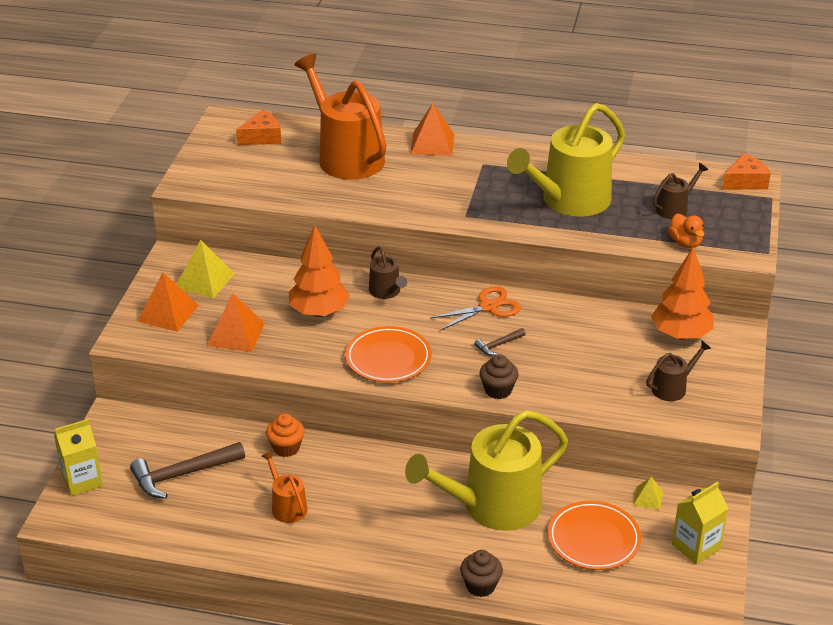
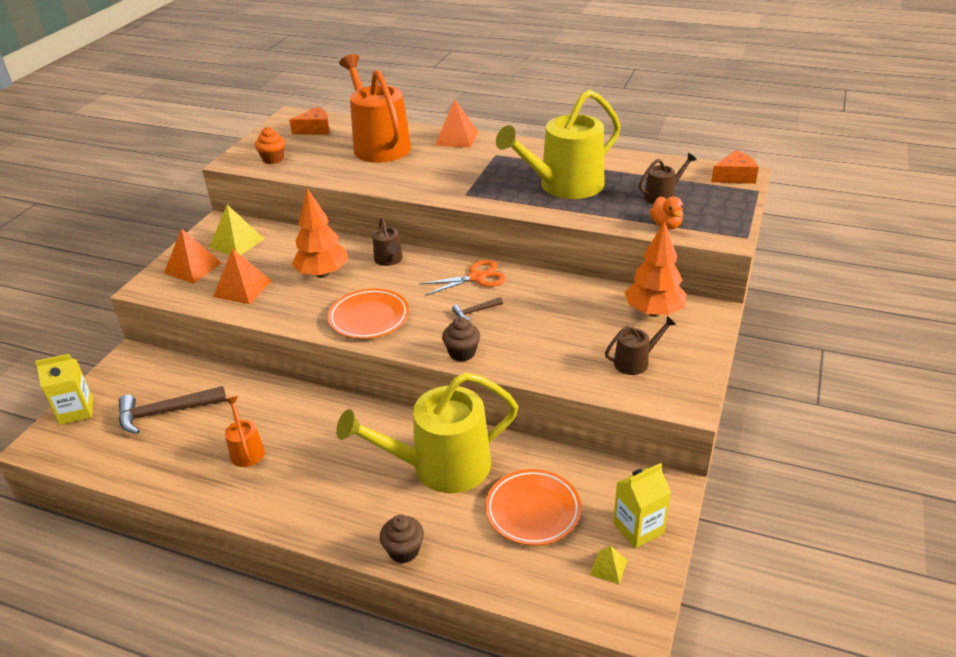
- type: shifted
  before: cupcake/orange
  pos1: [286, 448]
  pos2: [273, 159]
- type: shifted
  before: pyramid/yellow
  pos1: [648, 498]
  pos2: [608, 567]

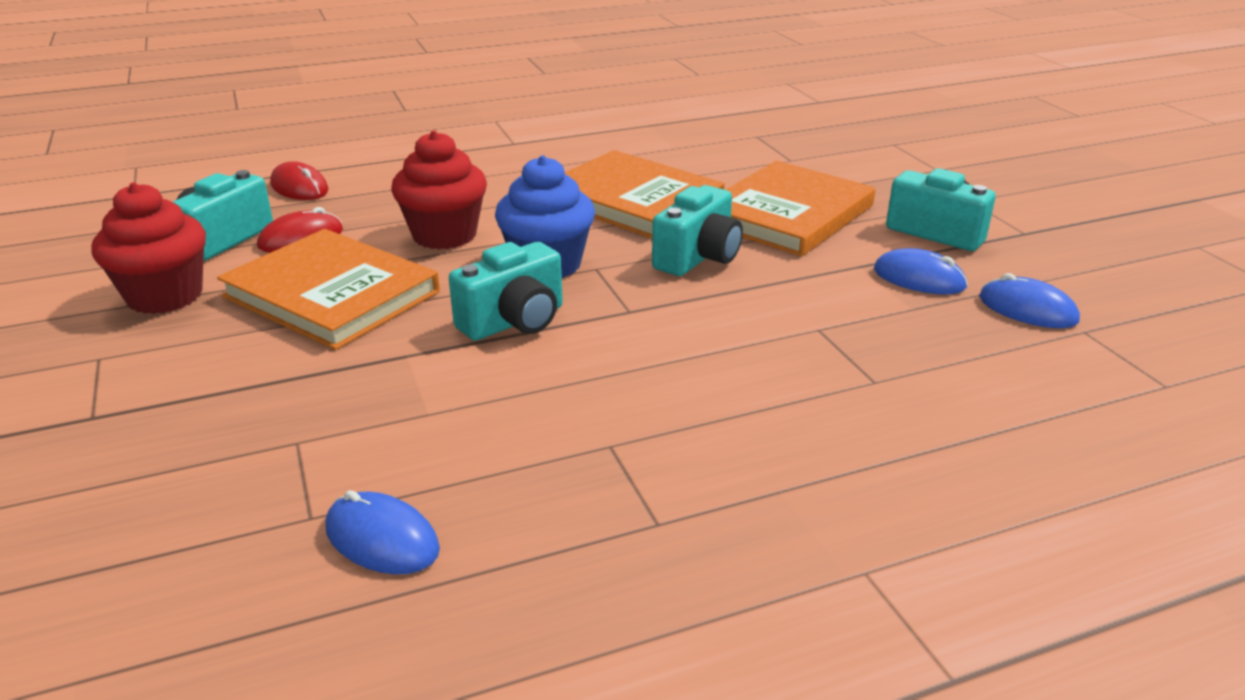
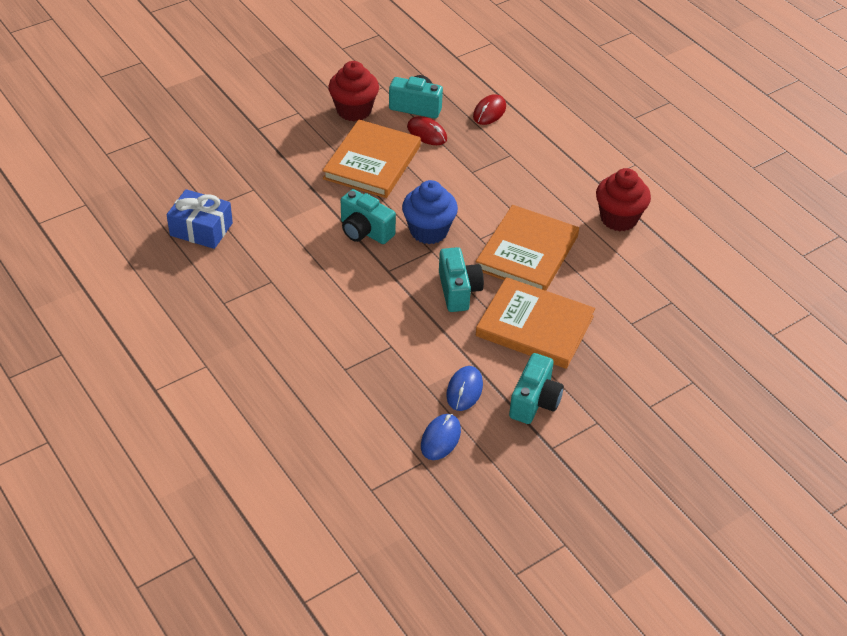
- type: swapped
  before: mouse/blue
  after: gift/blue
  pos1: [382, 539]
  pos2: [201, 229]
- type: rotated
  before: camera/turquoise
  pos1: [698, 257]
  pos2: [458, 291]
  turn: -120
- type: shifted
  before: cupcake/red
  pos1: [444, 235]
  pos2: [618, 218]

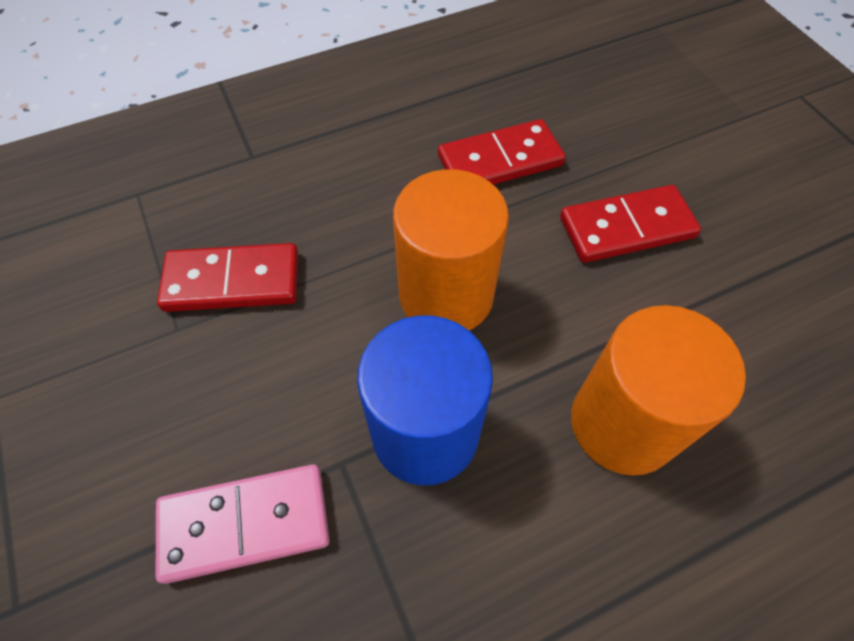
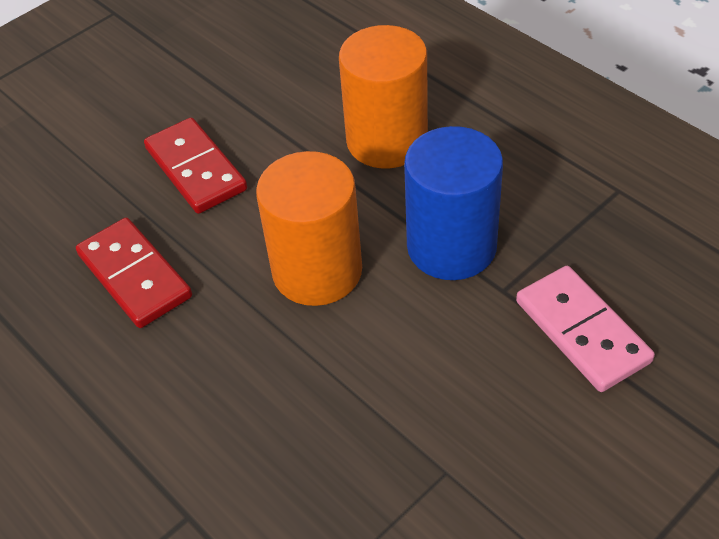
- type: gone
  before: domino/red
  pos1: [232, 281]

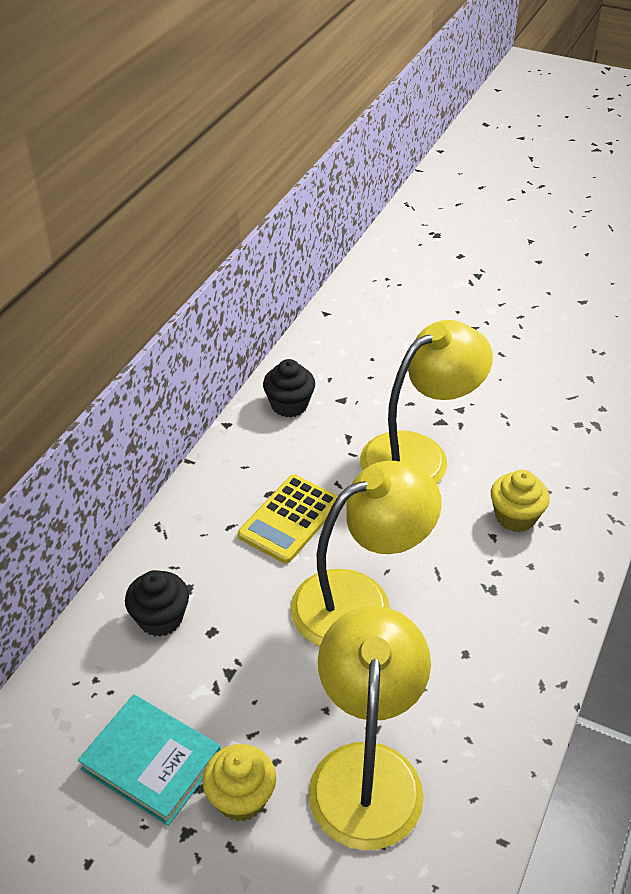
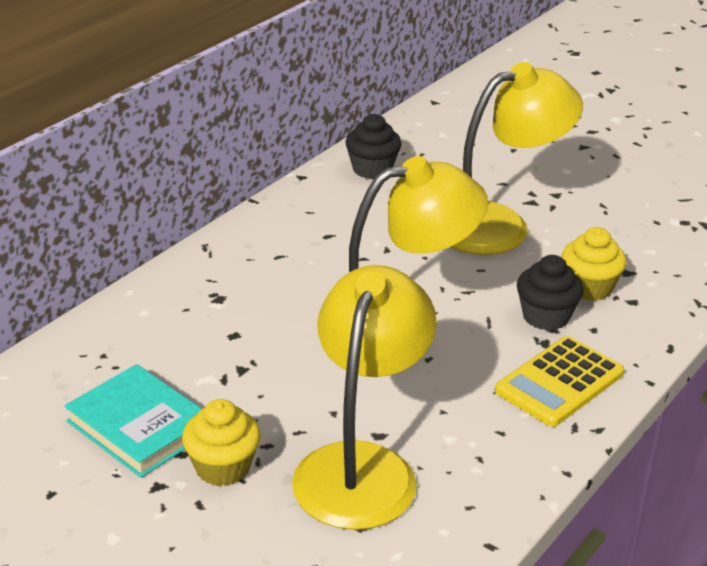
- type: shifted
  before: calculator/yellow
  pos1: [290, 519]
  pos2: [559, 382]
- type: shifted
  before: cupcake/black
  pos1: [160, 618]
  pos2: [545, 316]

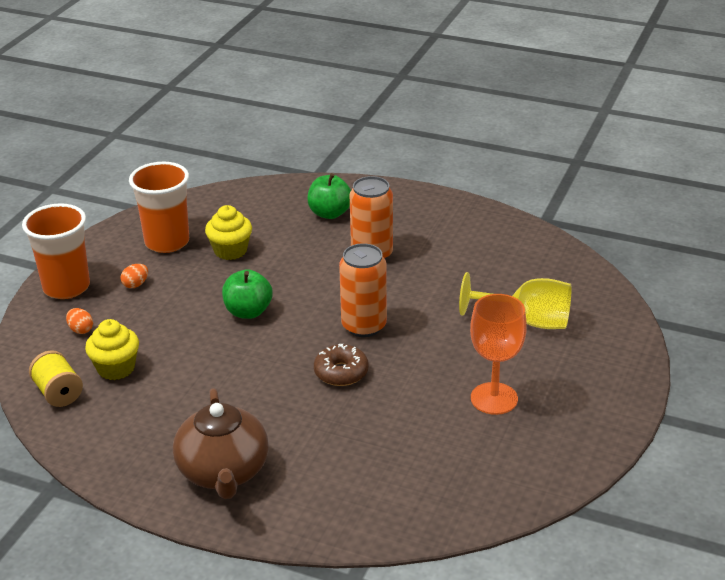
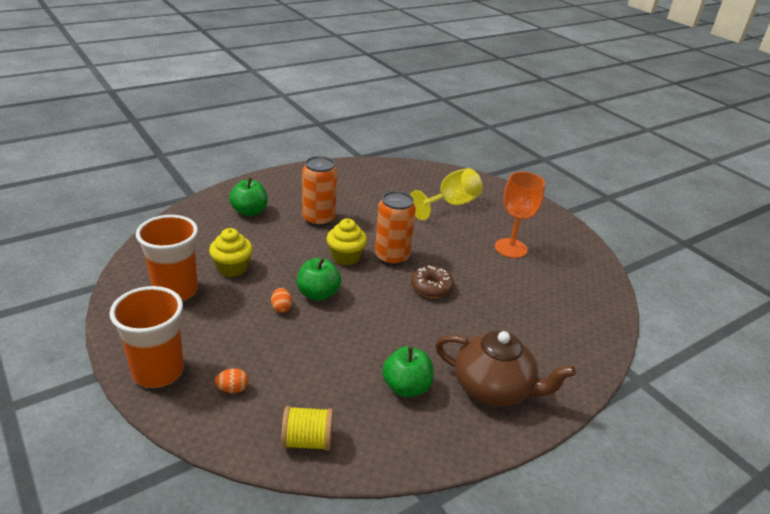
- type: shifted
  before: egg/orange
  pos1: [135, 284]
  pos2: [281, 308]
- type: shifted
  before: cupcake/yellow
  pos1: [116, 368]
  pos2: [345, 257]
- type: new
  after: apple/green
  pos2: [406, 387]

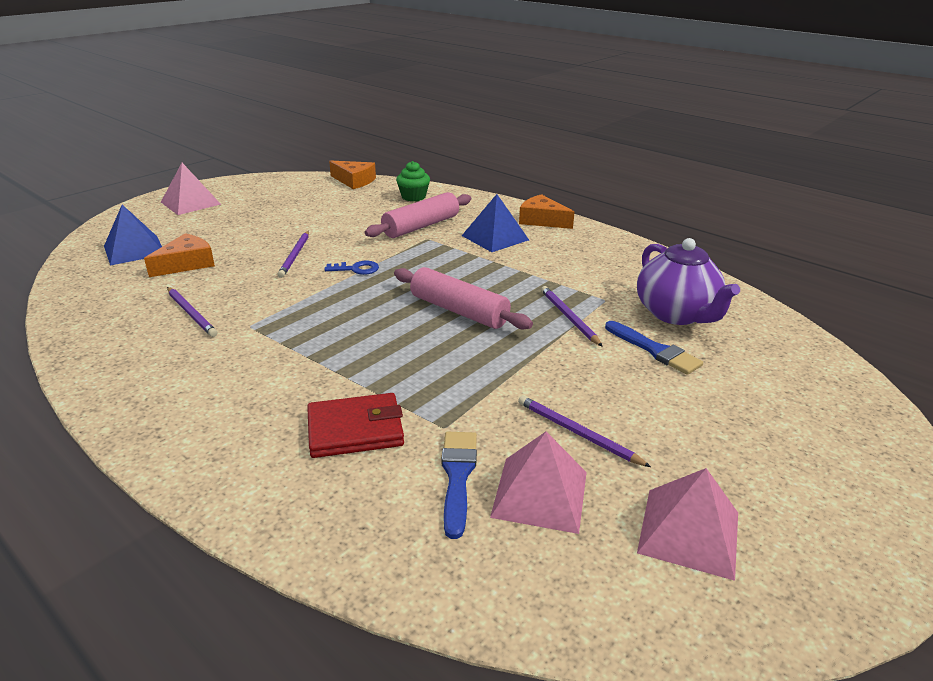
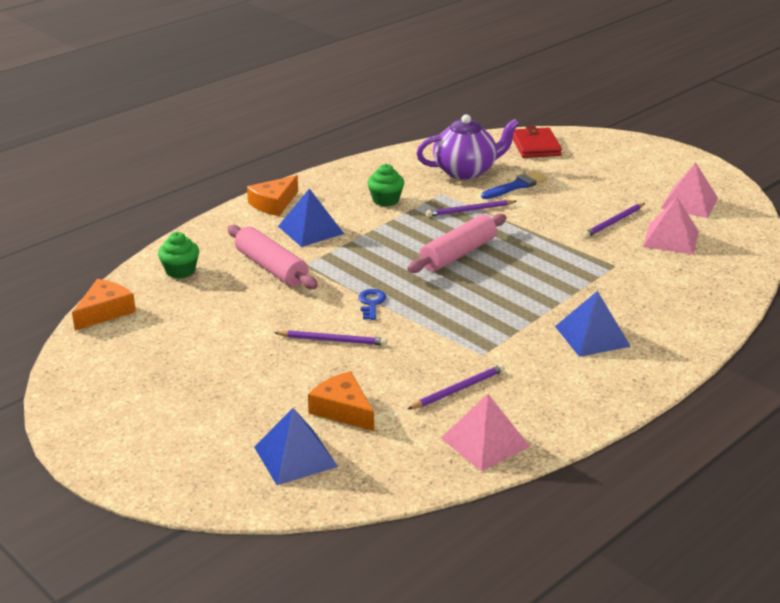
- type: new
  after: cupcake/green
  pos2: [385, 200]
- type: shifted
  before: pyramid/pink
  pos1: [190, 203]
  pos2: [485, 442]
- type: shifted
  before: wallet/red
  pos1: [355, 429]
  pos2: [535, 146]
- type: new
  after: pyramid/blue
  pos2: [592, 336]
- type: gone
  before: brush/blue
  pos1: [458, 476]

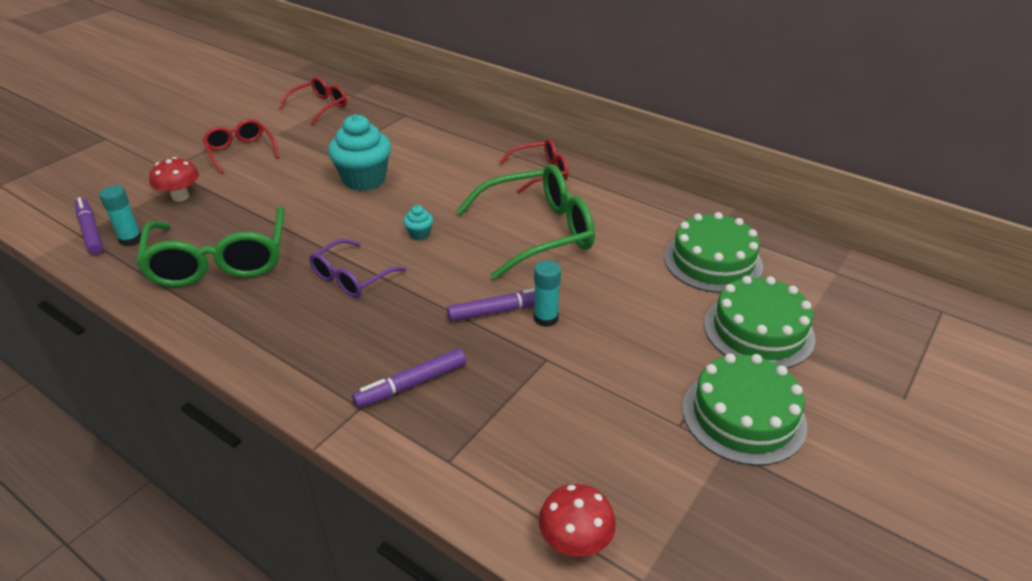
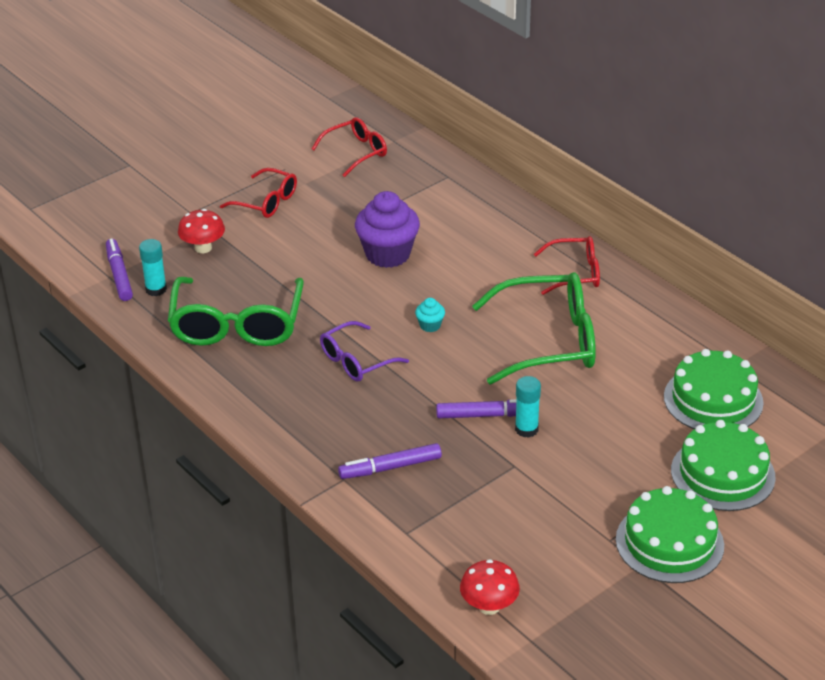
- type: rotated
  before: glasses/red
  pos1: [241, 152]
  pos2: [266, 201]
  turn: 135
- type: repainted
  before: cupcake/turquoise
  after: cupcake/purple
  pos1: [364, 179]
  pos2: [388, 254]

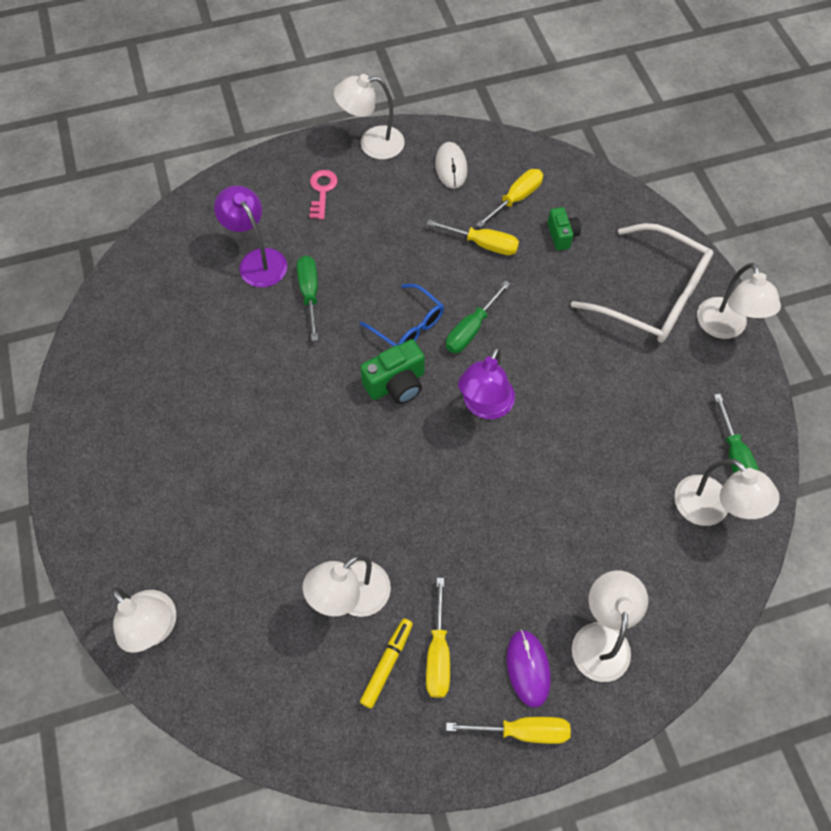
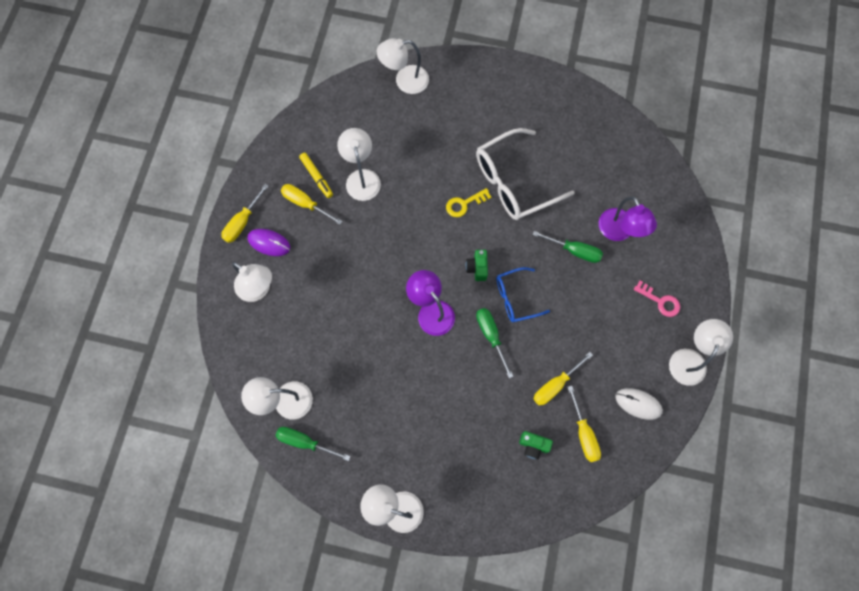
- type: new
  after: key/yellow
  pos2: [464, 204]
- type: scaled
  before: camera/green
  pos1: [396, 384]
  pos2: [477, 268]
  scale: 0.65
- type: shifted
  before: glasses/white
  pos1: [653, 296]
  pos2: [513, 182]
- type: rotated
  before: lamp/purple
  pos1: [257, 260]
  pos2: [619, 232]
  turn: 75

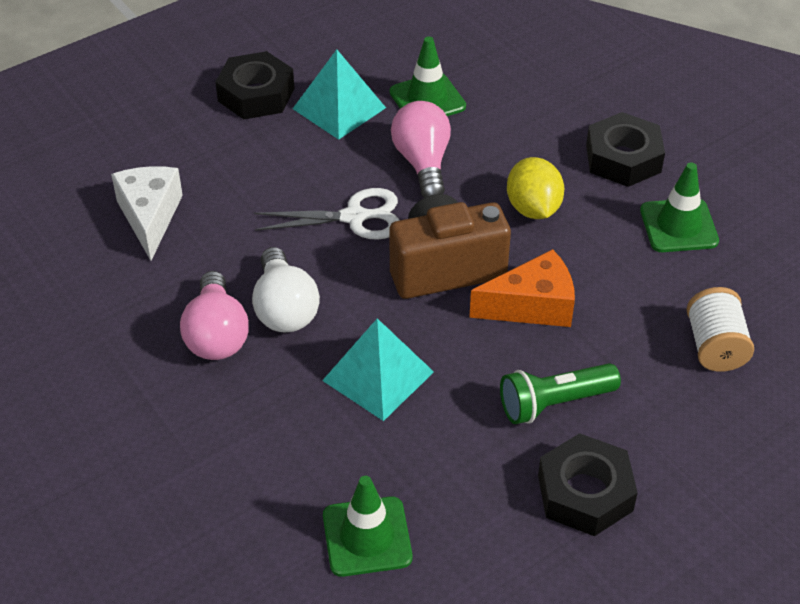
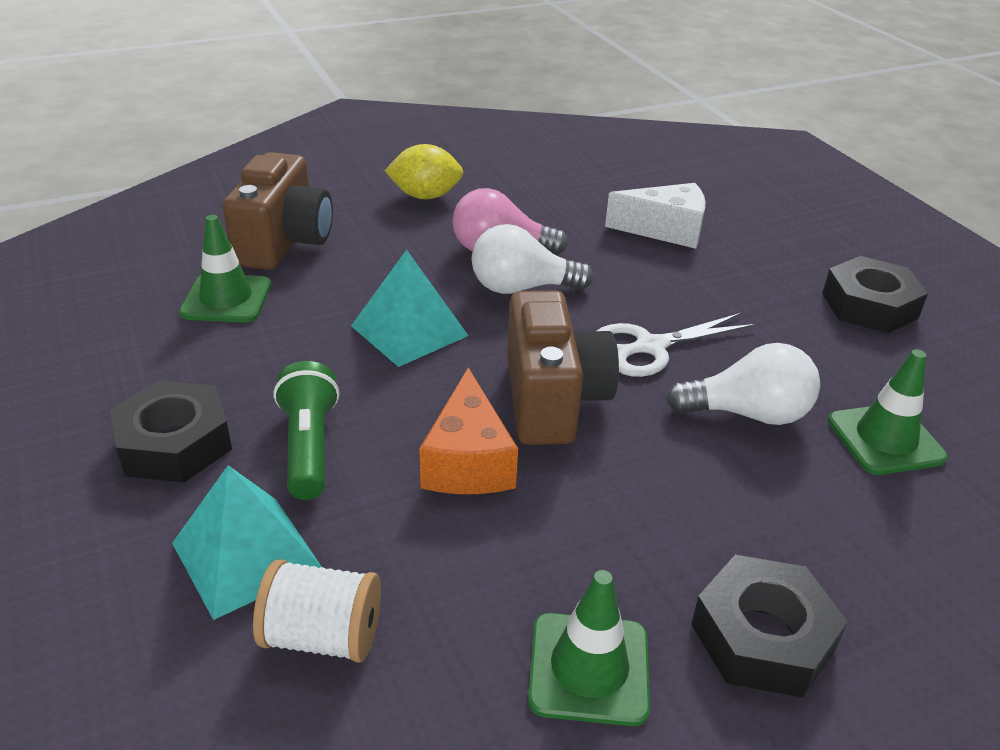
- type: shifted
  before: pyramid/turquoise
  pos1: [339, 108]
  pos2: [246, 555]
- type: new
  after: camera/brown
  pos2: [284, 243]
- type: shifted
  before: lemon/yellow
  pos1: [533, 208]
  pos2: [425, 196]
- type: rotated
  before: scissors/white
  pos1: [354, 217]
  pos2: [650, 347]
  turn: 60
- type: repainted
  before: light bulb/pink
  after: light bulb/white
  pos1: [423, 163]
  pos2: [748, 414]

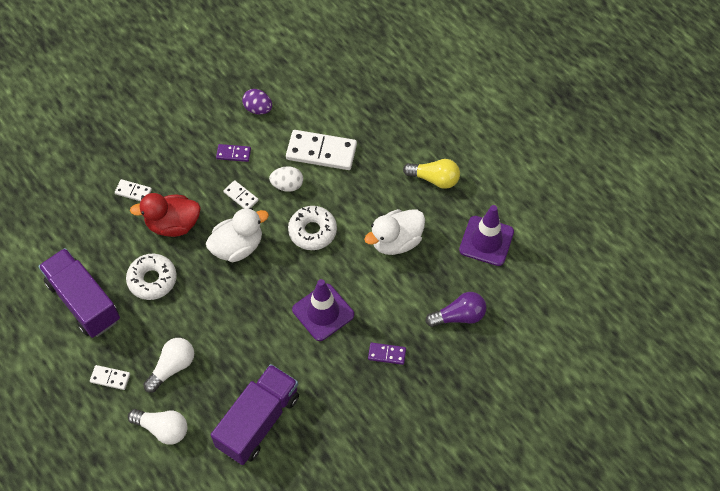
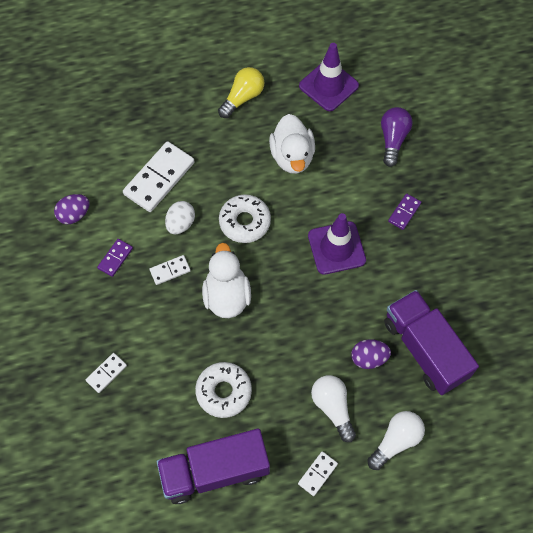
- type: new
  after: egg/purple
  pos2: [369, 358]
- type: gone
  before: duck/red
  pos1: [173, 224]

